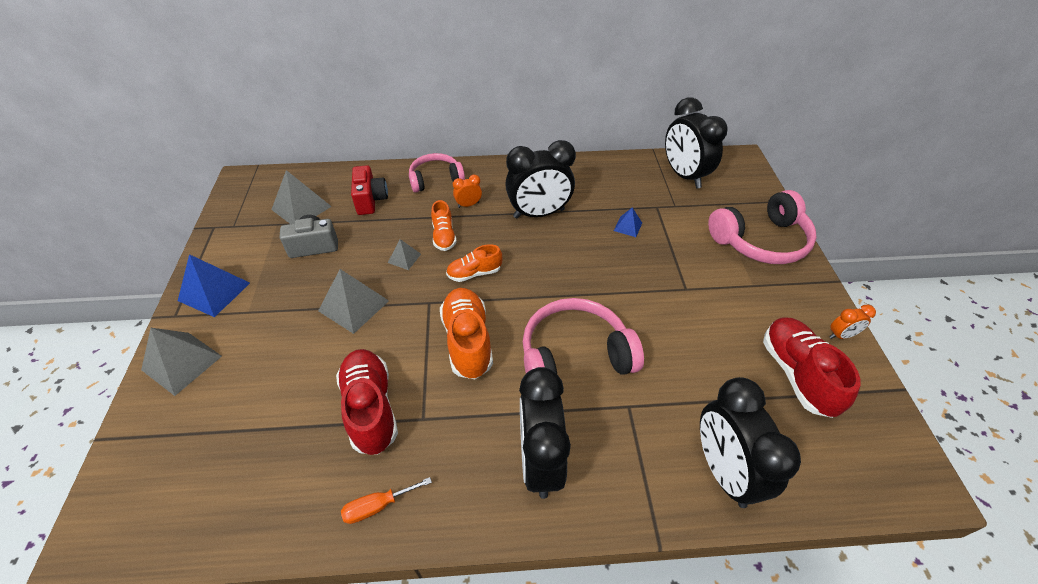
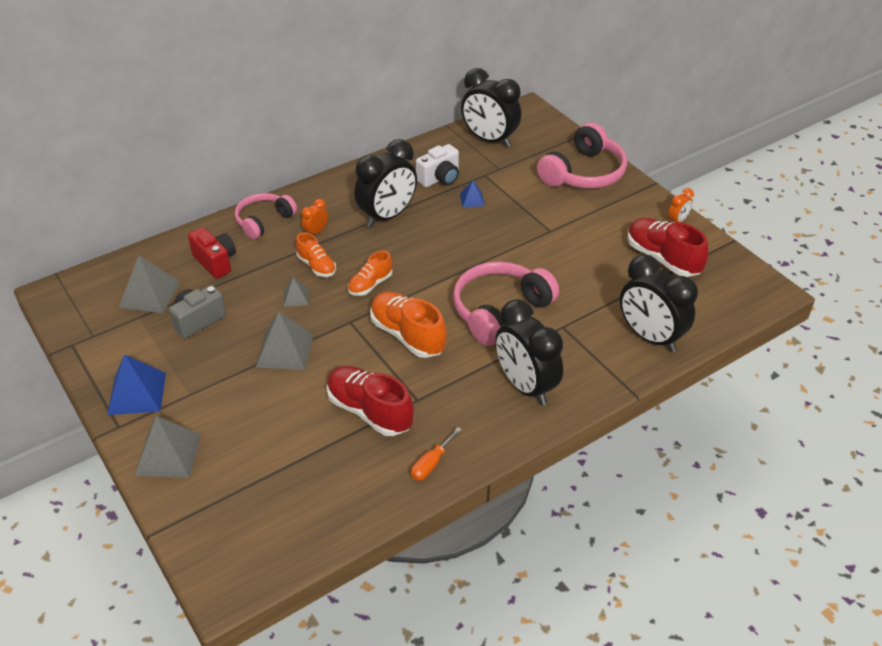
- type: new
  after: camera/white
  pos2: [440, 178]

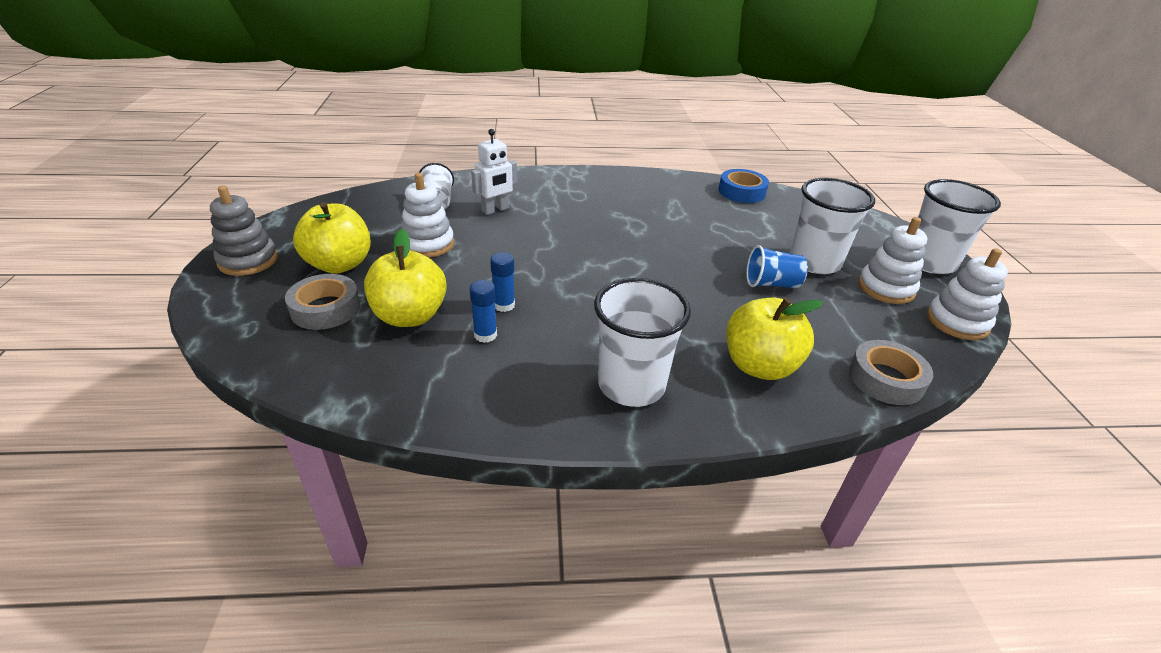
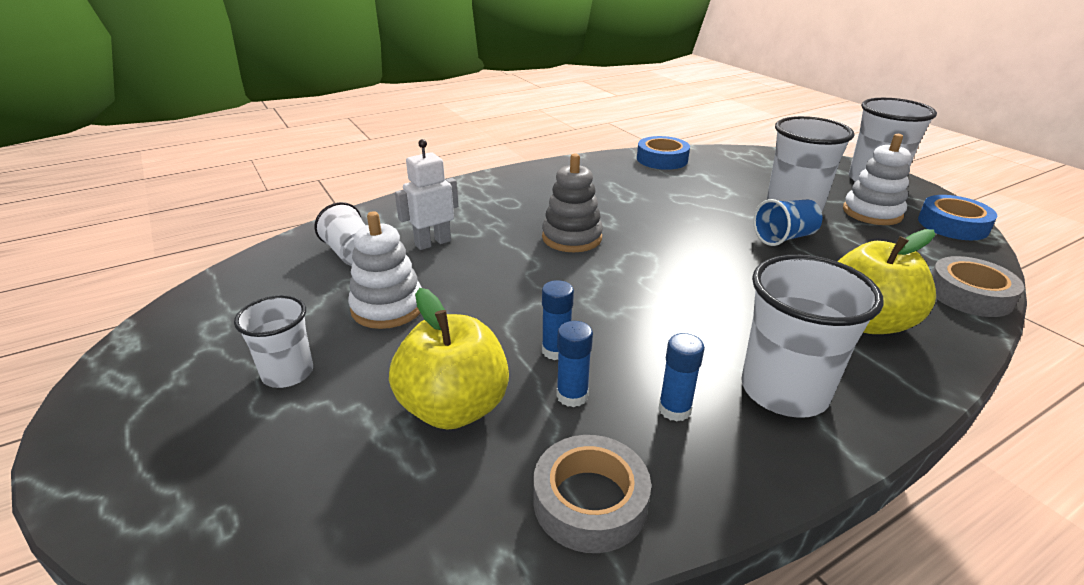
- type: swapped
  before: apple/yellow
  after: cup/white
  pos1: [339, 264]
  pos2: [288, 373]
- type: rotated
  before: robot/white
  pos1: [495, 210]
  pos2: [433, 243]
  turn: -150
- type: shifted
  before: tape/grey
  pos1: [325, 308]
  pos2: [590, 501]
- type: shifted
  before: stacking toy/grey
  pos1: [248, 260]
  pos2: [572, 238]
- type: new
  after: glue stick/blue
  pos2: [674, 409]
- type: swapped
  before: stacking toy/white
  after: tape/blue
  pos1: [957, 322]
  pos2: [952, 225]

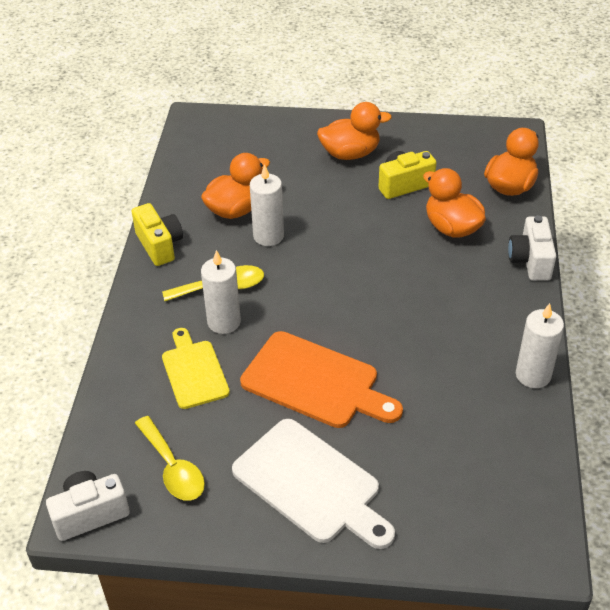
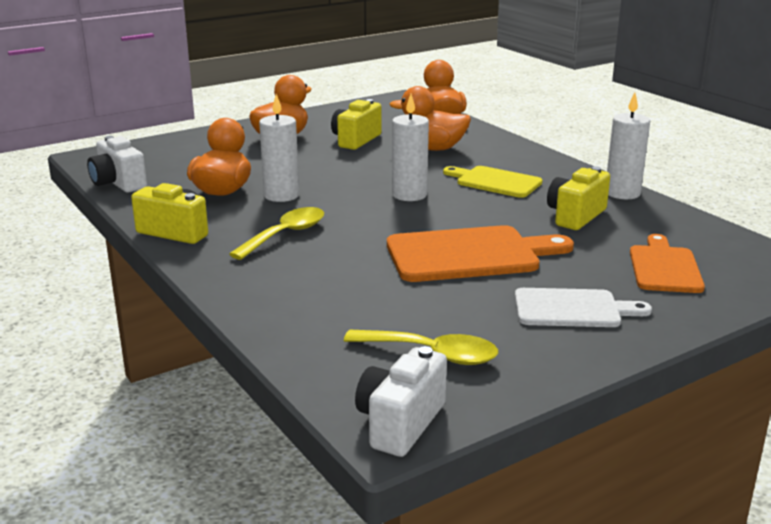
- type: shifted
  before: camera/white
  pos1: [530, 261]
  pos2: [118, 183]
- type: shifted
  before: candle/white
  pos1: [224, 322]
  pos2: [409, 195]
- type: shifted
  before: cutting board/yellow
  pos1: [194, 371]
  pos2: [495, 182]
- type: scaled
  before: cutting board/white
  pos1: [311, 484]
  pos2: [572, 309]
  scale: 0.64
- type: new
  after: camera/yellow
  pos2: [575, 216]
- type: new
  after: cutting board/orange
  pos2: [664, 267]

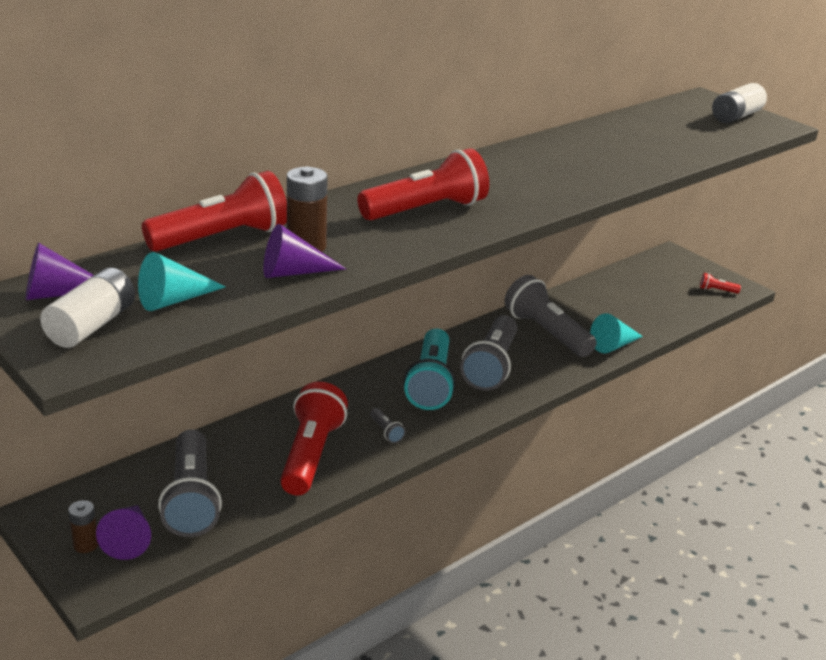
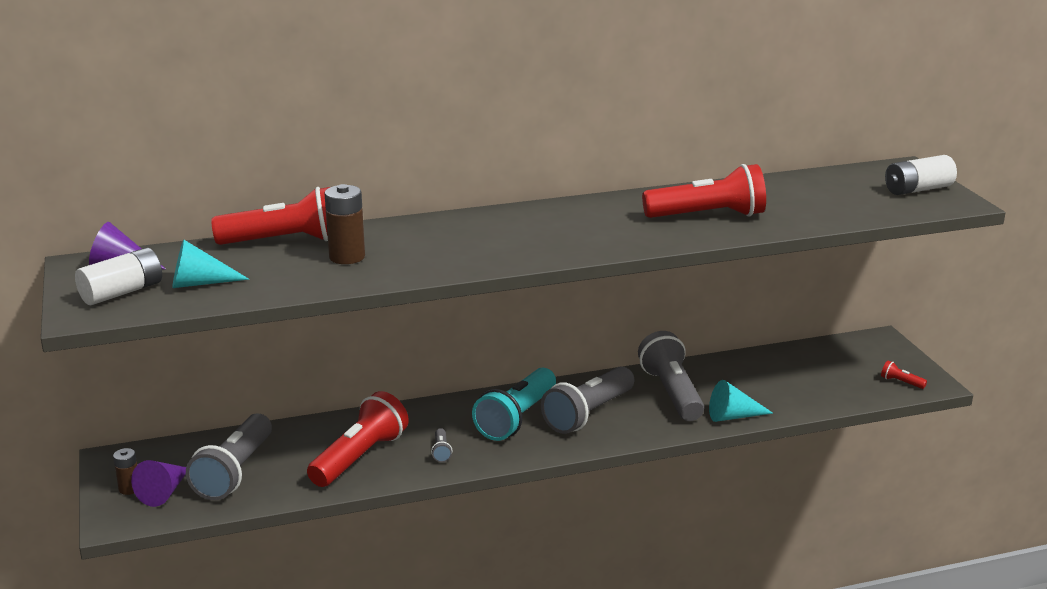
- type: shifted
  before: flashlight/red
  pos1: [426, 210]
  pos2: [708, 216]
- type: gone
  before: cone/purple
  pos1: [293, 272]

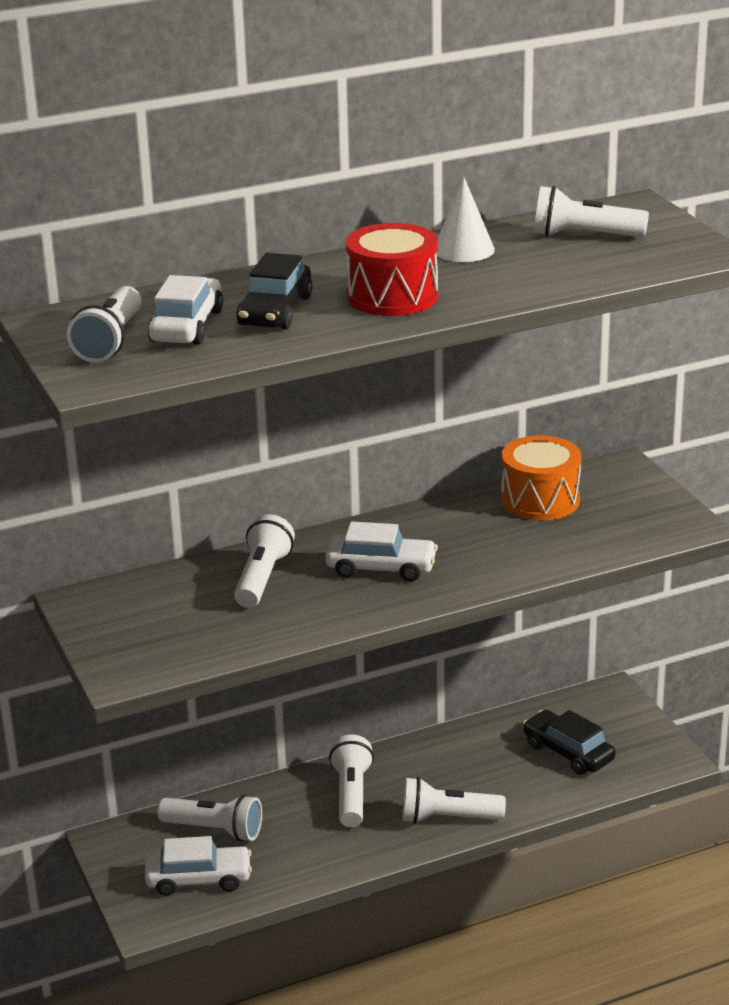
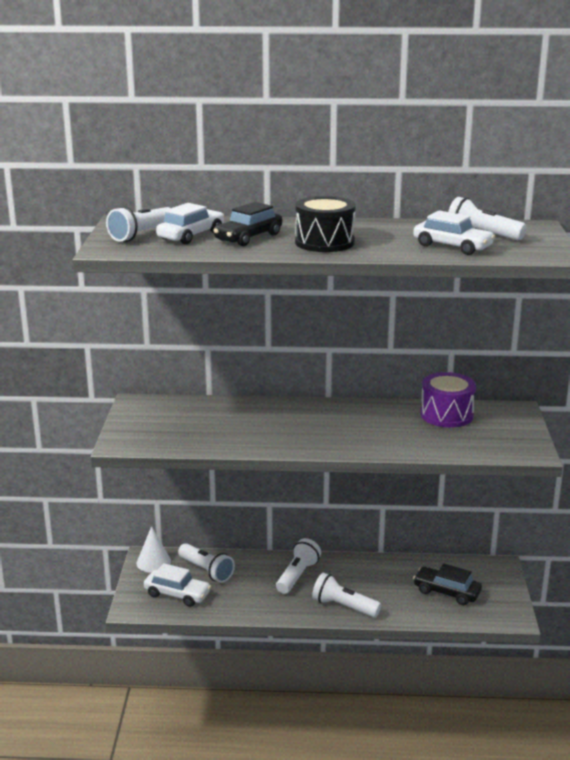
- type: shifted
  before: cone/white
  pos1: [463, 249]
  pos2: [153, 562]
- type: repainted
  before: drum/red
  after: drum/black
  pos1: [392, 296]
  pos2: [324, 242]
- type: shifted
  before: car/white
  pos1: [381, 568]
  pos2: [452, 246]
- type: rotated
  before: car/black
  pos1: [568, 752]
  pos2: [446, 592]
  turn: -45
- type: repainted
  before: drum/orange
  after: drum/purple
  pos1: [540, 500]
  pos2: [446, 415]
- type: gone
  before: flashlight/white
  pos1: [262, 578]

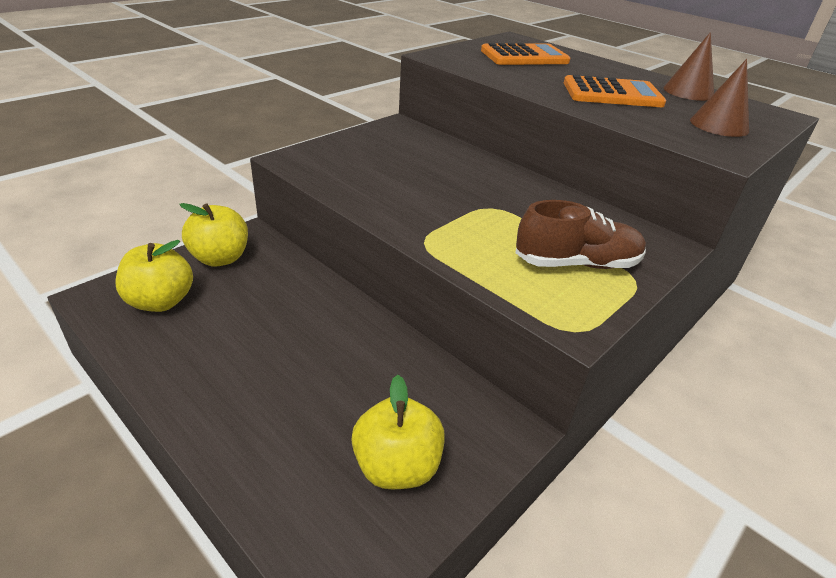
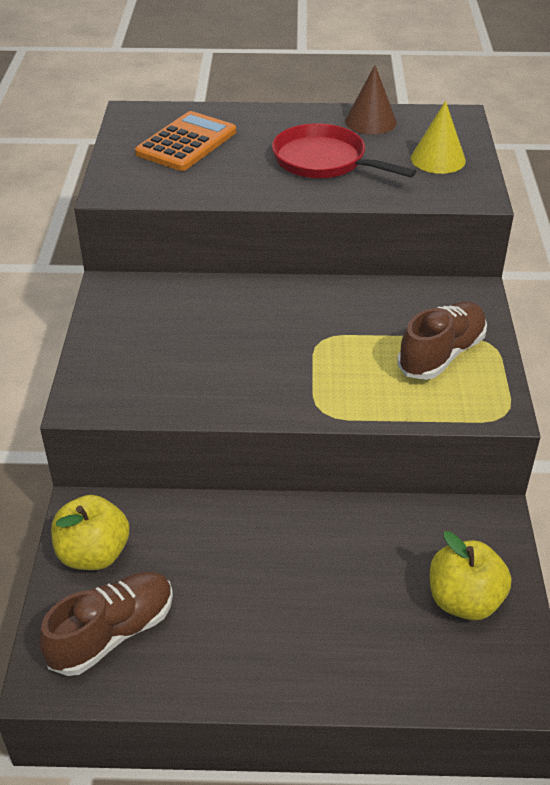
- type: swapped
  before: apple/yellow
  after: shoe/brown
  pos1: [161, 301]
  pos2: [112, 633]
- type: swapped
  before: calculator/orange
  after: pan/red
  pos1: [612, 94]
  pos2: [324, 161]
- type: repainted
  before: cone/brown
  after: cone/yellow
  pos1: [719, 125]
  pos2: [438, 159]

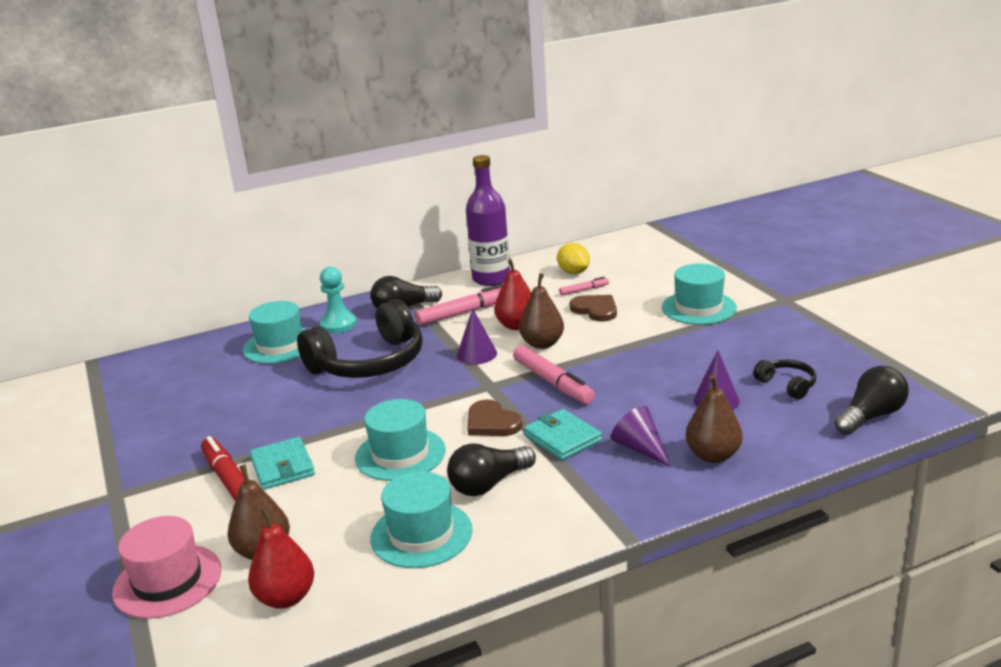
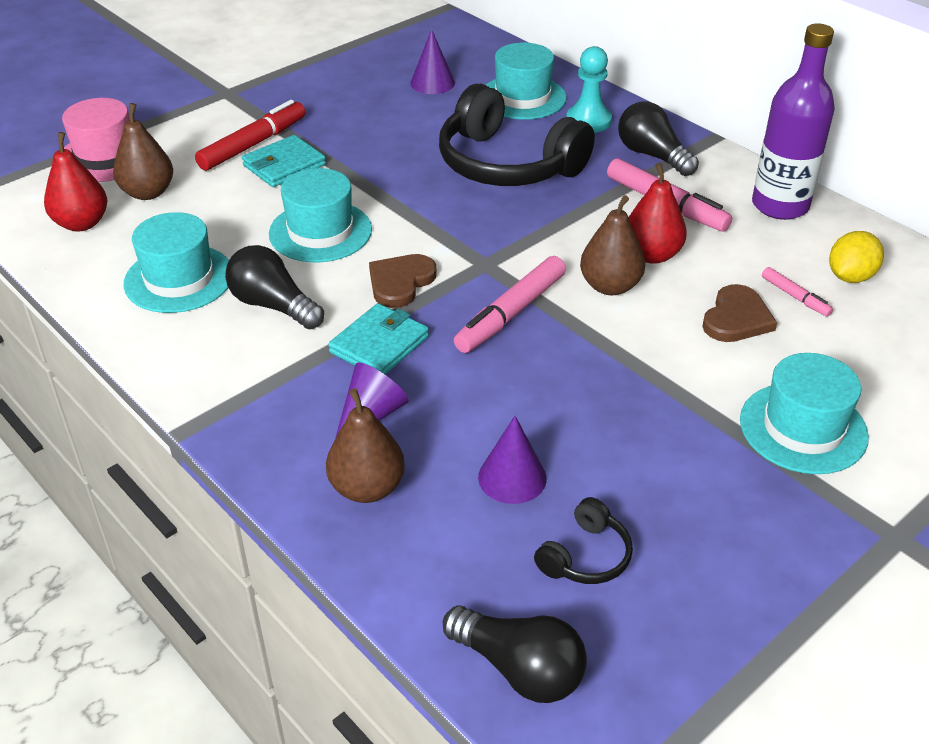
- type: shifted
  before: cone/purple
  pos1: [477, 354]
  pos2: [432, 83]

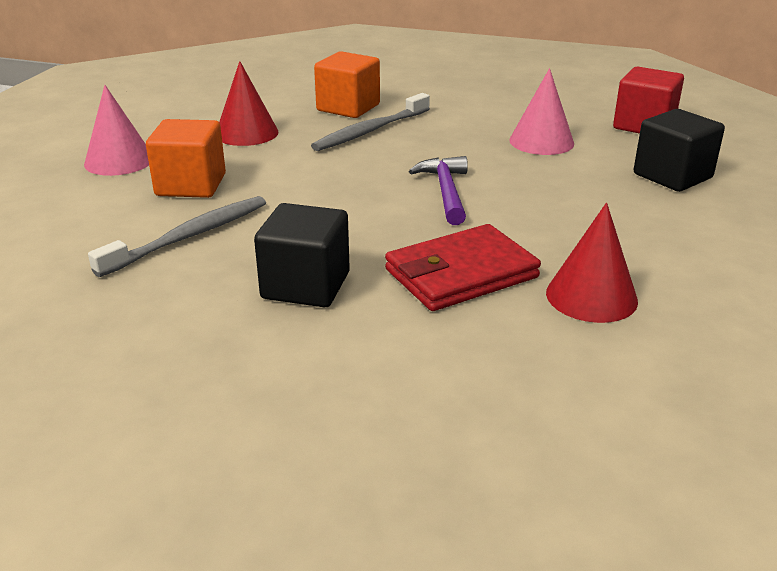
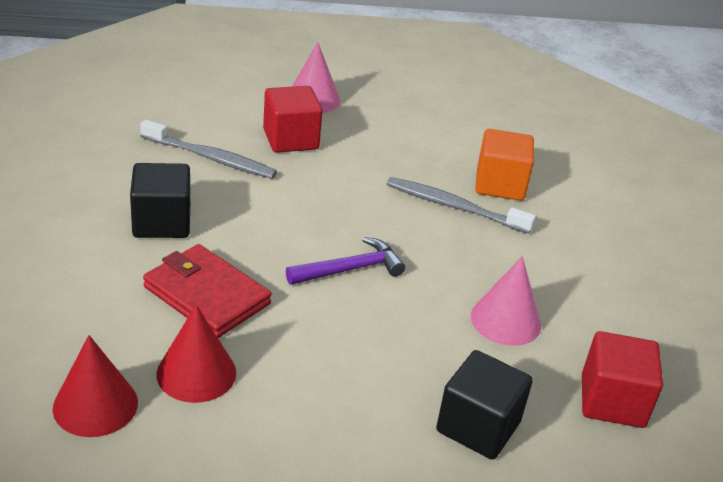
- type: shifted
  before: cone/red
  pos1: [246, 133]
  pos2: [95, 405]
- type: repainted
  before: cube/orange
  after: cube/red
  pos1: [191, 185]
  pos2: [290, 139]

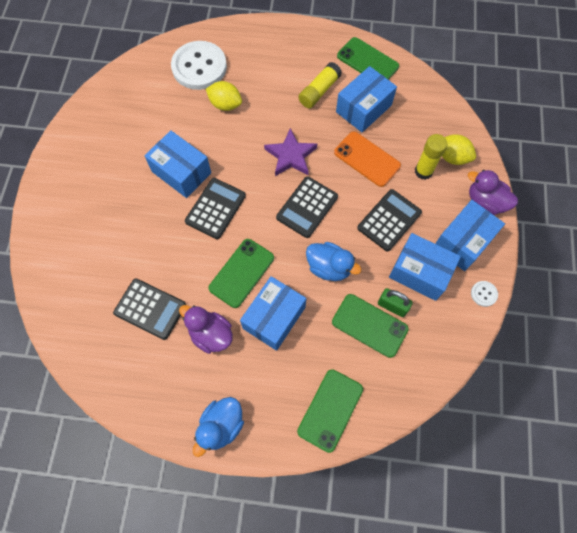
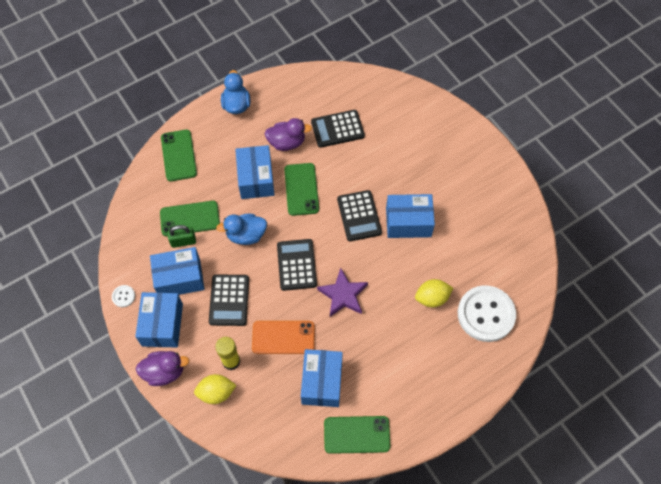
- type: gone
  before: glue stick/yellow
  pos1: [319, 91]

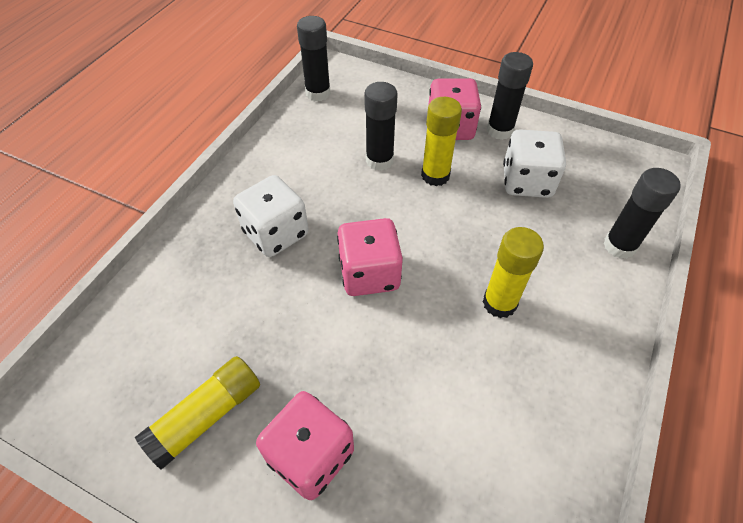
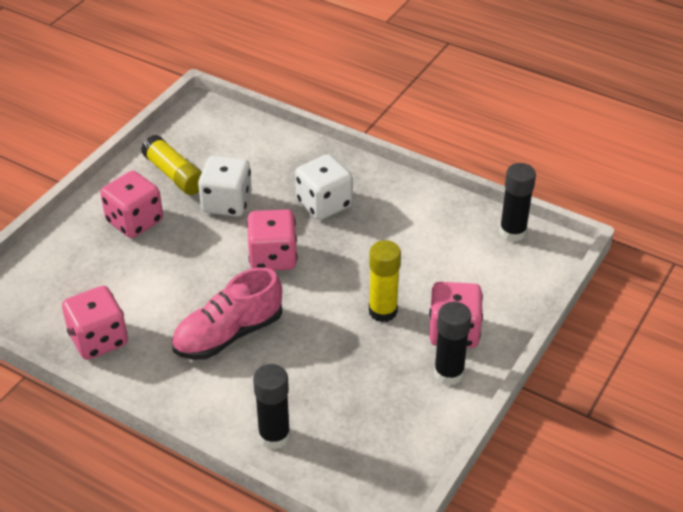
- type: new
  after: dice/pink
  pos2: [98, 339]
- type: swapped
  before: glue stick/yellow
  after: shoe/pink
  pos1: [499, 303]
  pos2: [228, 334]
- type: shifted
  before: dice/white
  pos1: [527, 182]
  pos2: [227, 203]
- type: gone
  before: glue stick/black
  pos1: [379, 160]

